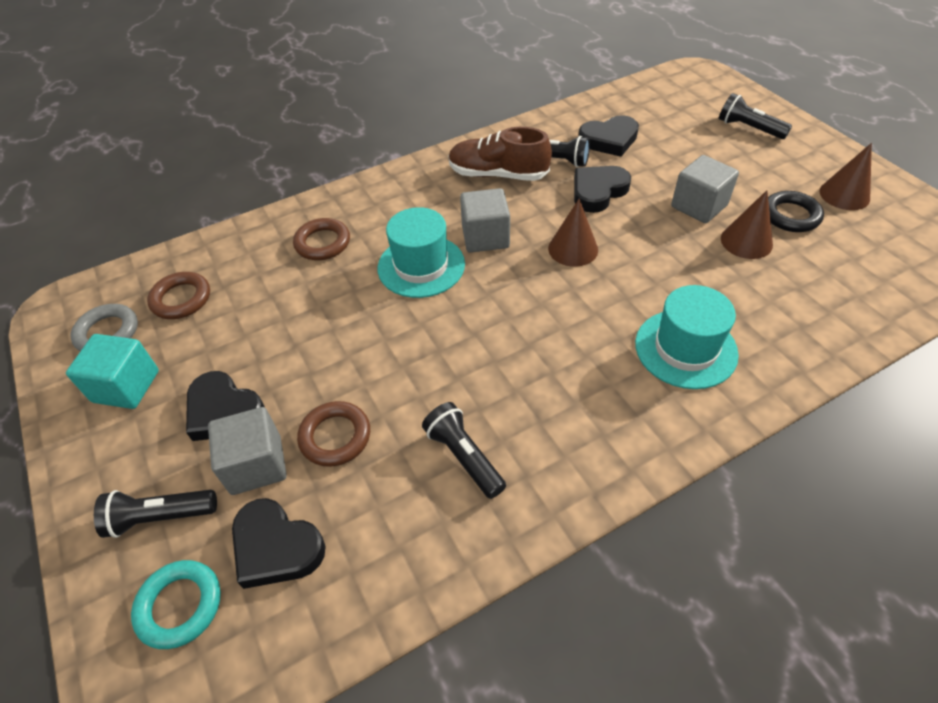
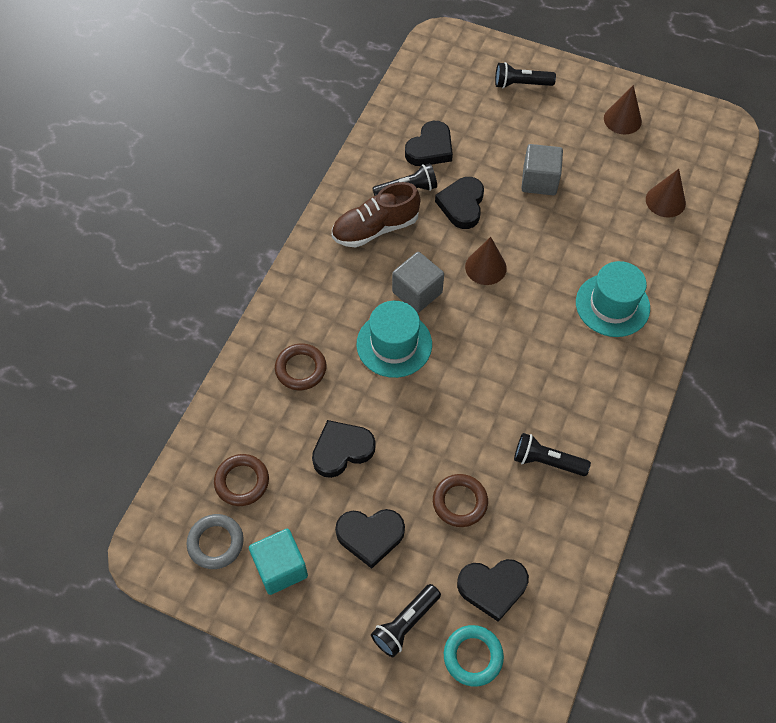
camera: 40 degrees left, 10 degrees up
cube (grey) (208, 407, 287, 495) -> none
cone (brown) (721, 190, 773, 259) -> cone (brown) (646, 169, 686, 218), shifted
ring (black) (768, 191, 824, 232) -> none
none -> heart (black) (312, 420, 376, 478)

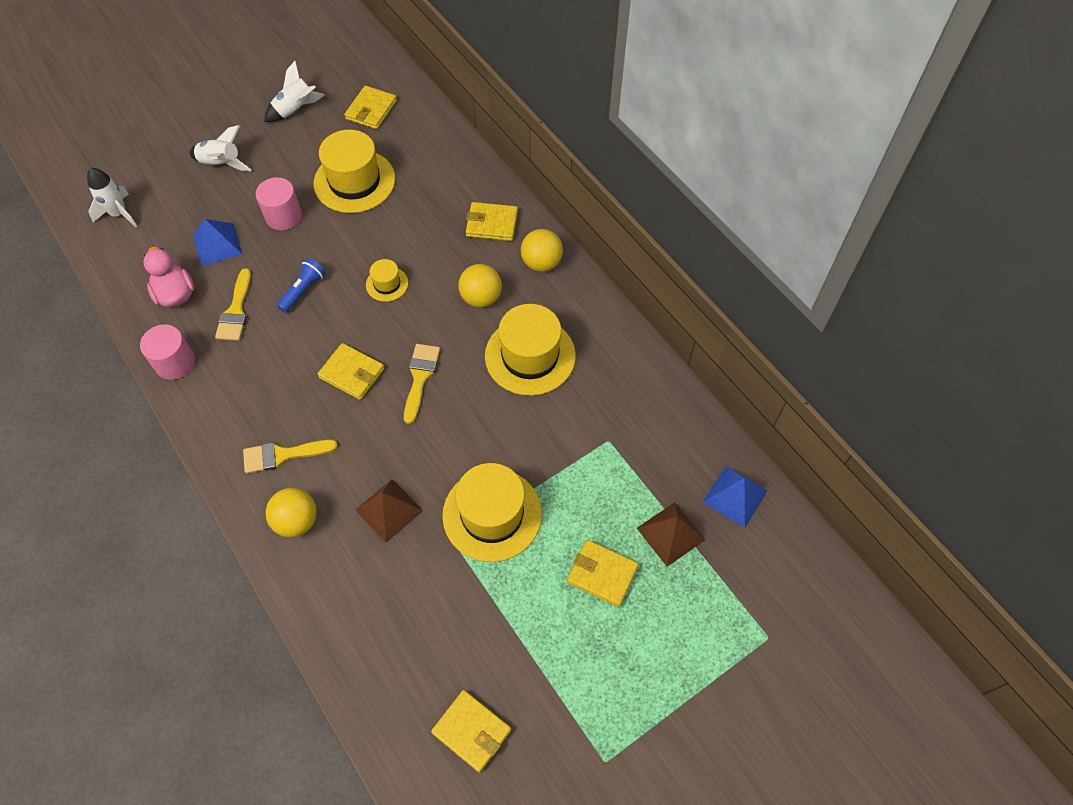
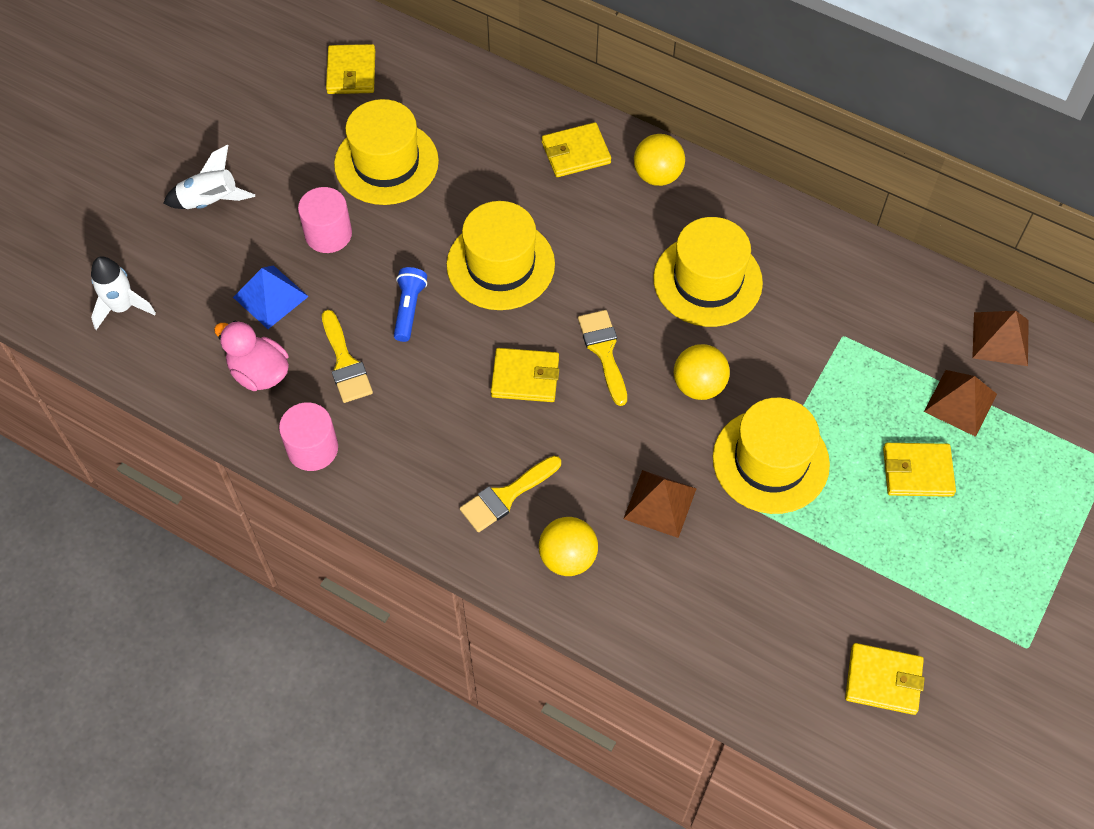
camera: 25 degrees left, 0 degrees up
rocket (white) (264, 61, 325, 122) -> none
hat (yellow) (366, 259, 408, 302) -> hat (yellow) (447, 201, 555, 310), x2.05
ball (yellow) (458, 264, 502, 308) -> ball (yellow) (674, 344, 730, 400), shifted
pyramid (blue) (703, 466, 767, 528) -> pyramid (brown) (972, 311, 1029, 366)

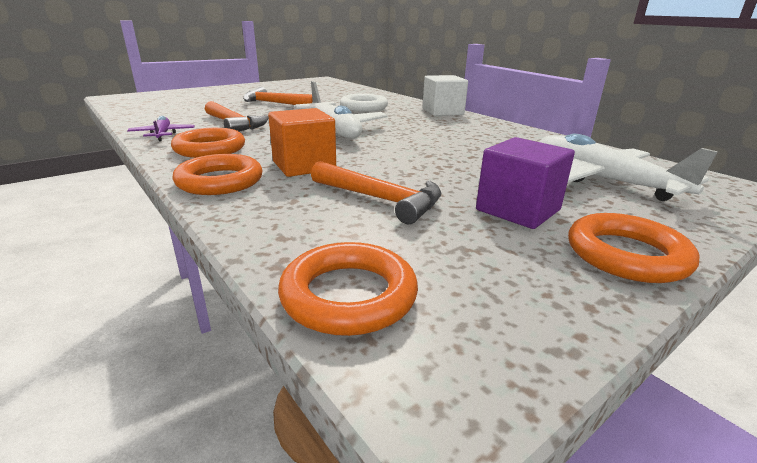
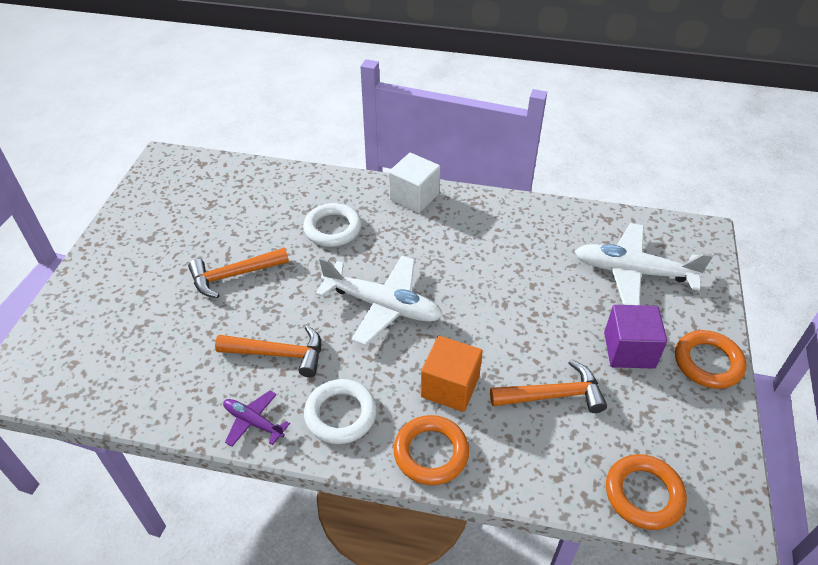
camera: 40 degrees left, 20 degrees up
ring (orange) (171, 128, 245, 158) -> ring (white) (304, 379, 377, 444)

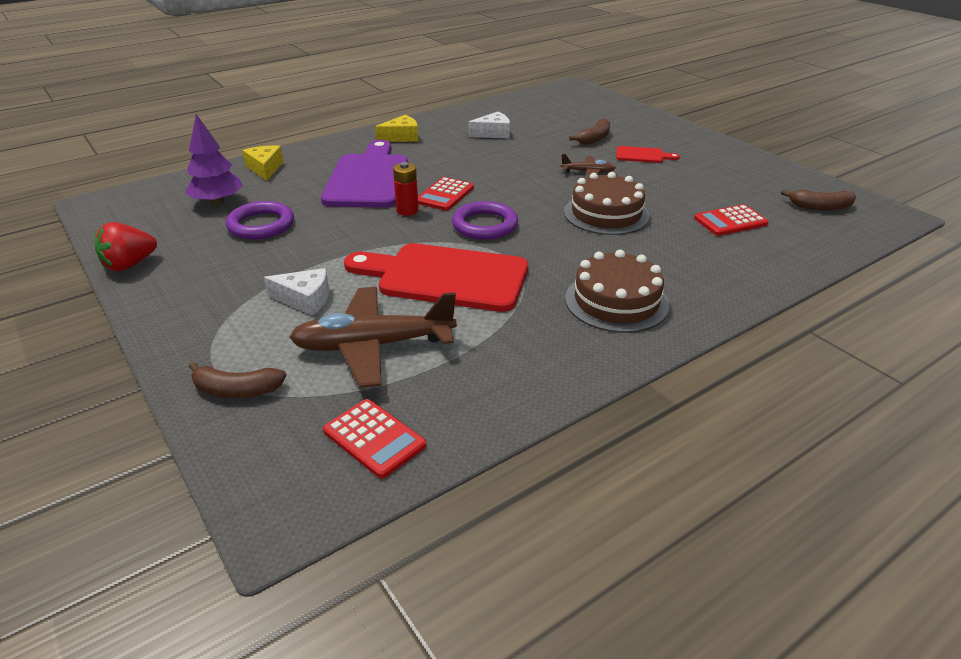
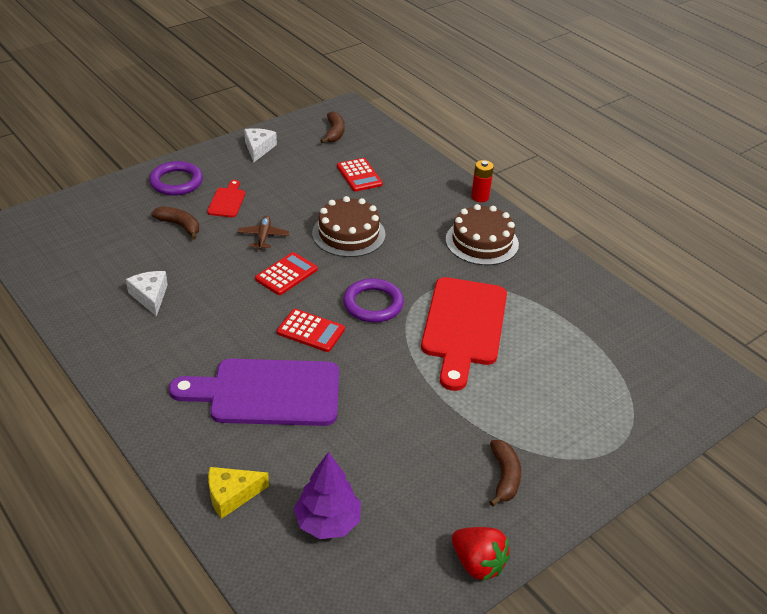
camera: 95 degrees left, 5 degrees up
banana (brown) (189, 362, 286, 398) -> banana (brown) (489, 440, 521, 507), shifted
ring (purple) (226, 201, 294, 239) -> ring (purple) (149, 161, 203, 195), shifted
cheese (white) (264, 268, 329, 316) -> cheese (white) (244, 128, 277, 162), shifted
plane (brown) (289, 287, 457, 388) -> none
calculator (red) (323, 399, 426, 479) -> calculator (red) (255, 252, 318, 295), shifted
cheese (yellow) (375, 115, 418, 142) -> none
battery (red) (393, 162, 419, 216) -> battery (red) (471, 160, 494, 202), shifted

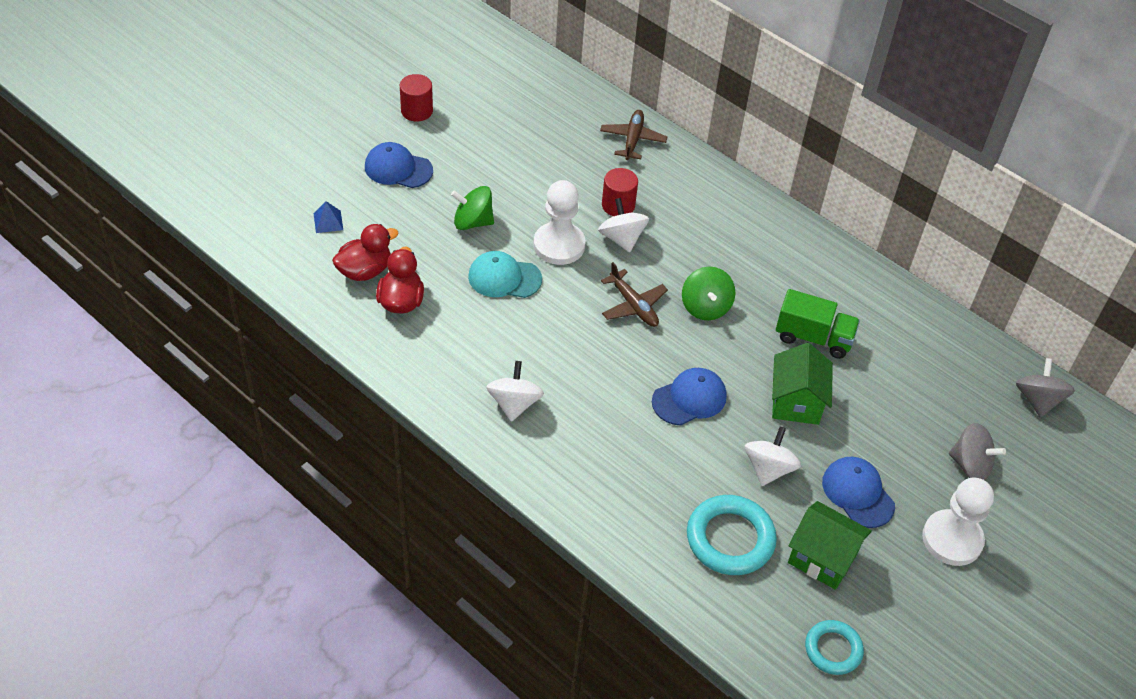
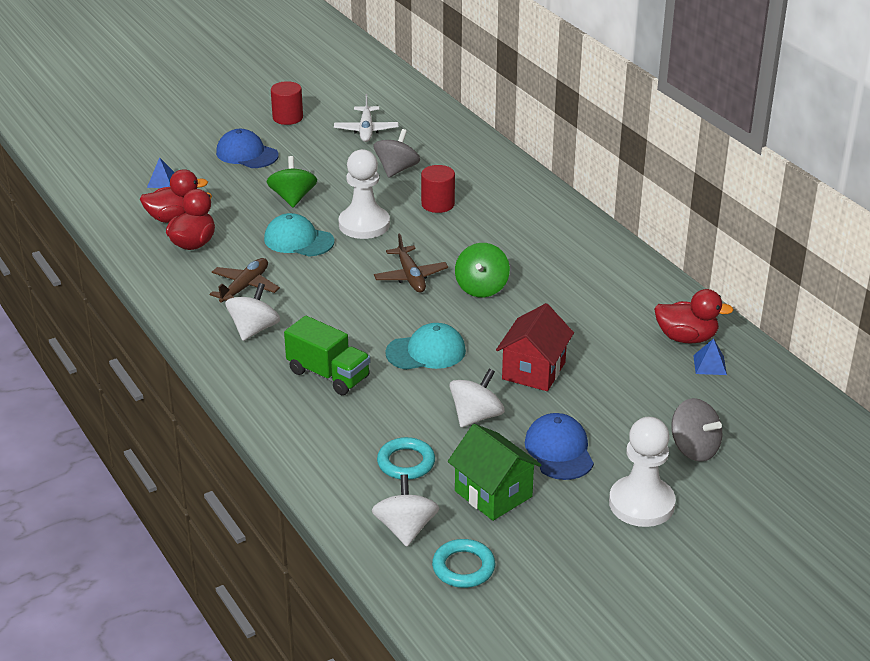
camera: 20 degrees right, 15 degrees down
spinning top (green) (451, 186, 494, 230) -> spinning top (green) (267, 156, 317, 208), 60 degrees clockwise
spinning top (white) (598, 198, 649, 252) -> spinning top (white) (372, 475, 439, 547), shifted
plane (brown) (600, 110, 667, 160) -> plane (brown) (210, 258, 280, 303), shifted
cap (blue) (652, 368, 727, 426) -> cap (turquoise) (385, 323, 466, 370)
ring (turquoise) (687, 495, 777, 575) -> ring (turquoise) (377, 437, 435, 480), x0.62
house (green) (772, 343, 833, 425) -> house (red) (496, 303, 574, 391)
truck (green) (776, 289, 860, 359) -> truck (green) (284, 316, 371, 395), shifted
spinning top (grey) (1016, 358, 1075, 417) -> spinning top (grey) (374, 129, 420, 178), shifted
none -> plane (white) (334, 94, 399, 142)
none -> duck (red) (654, 289, 734, 343)
none -> pyramid (blue) (693, 338, 727, 375)

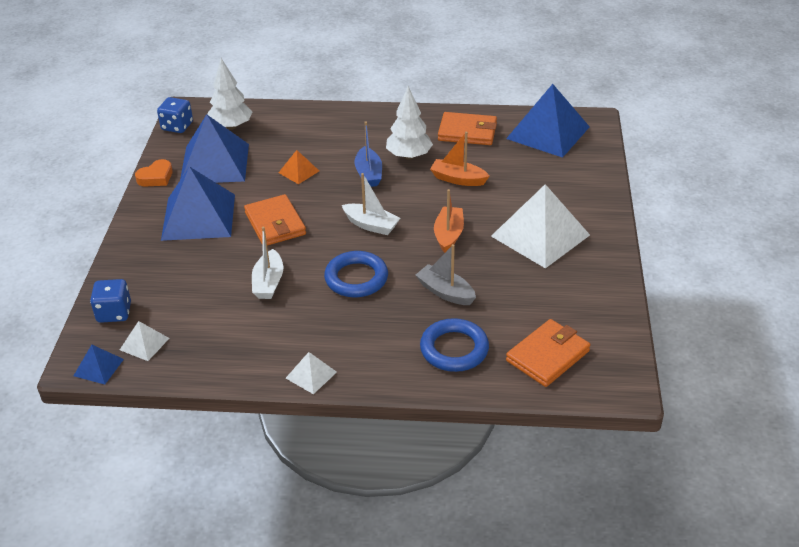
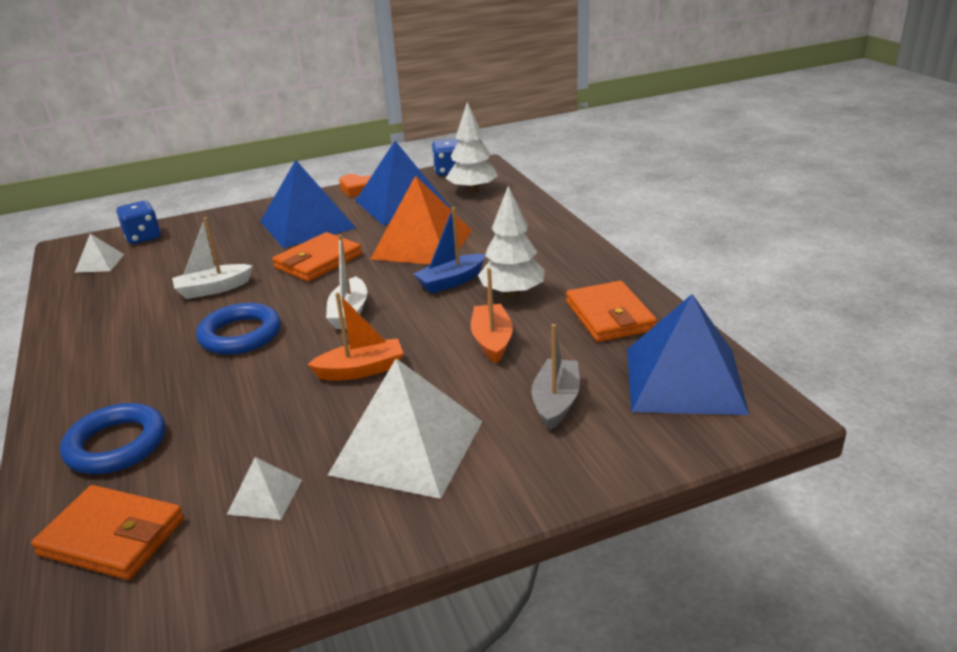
camera: 65 degrees right, 10 degrees down
pyramid (blue) (74, 345, 124, 385) -> none
pyramid (orange) (278, 150, 319, 184) -> pyramid (orange) (371, 175, 472, 264), x2.20
pyramid (white) (286, 352, 337, 394) -> pyramid (white) (226, 457, 302, 520), shifted
boat (grey) (416, 244, 476, 305) -> boat (grey) (531, 324, 580, 431), shifted

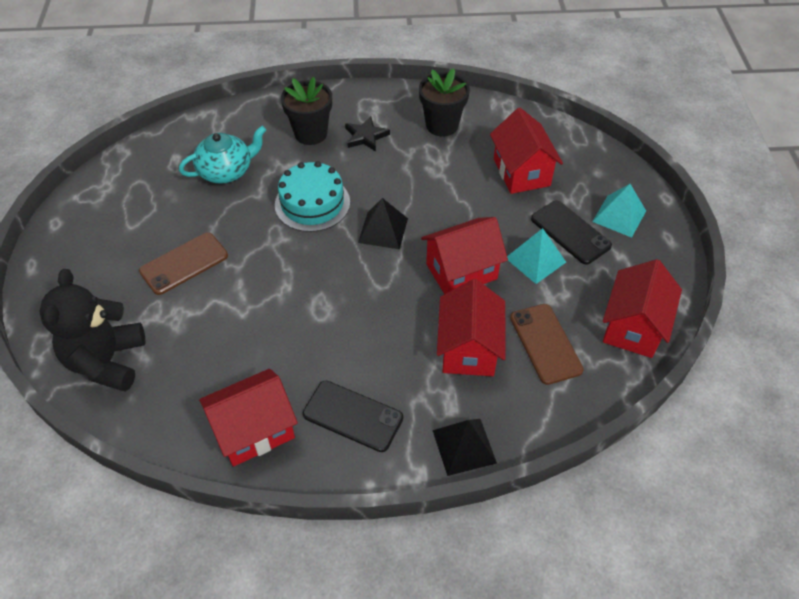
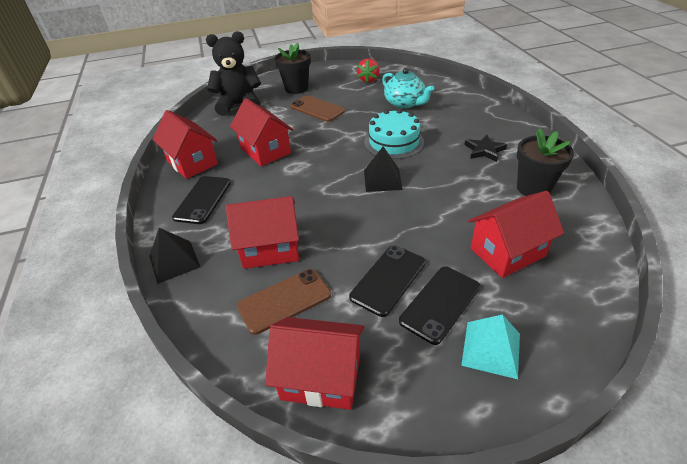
camera: 80 degrees right, 10 degrees down
flower pot (black) (281, 77, 332, 145) -> flower pot (black) (275, 42, 311, 94), shifted
house (red) (421, 217, 508, 294) -> house (red) (230, 98, 293, 166), shifted
pyramid (turquoise) (507, 228, 566, 284) -> phone (black) (349, 245, 426, 317)
none -> strawberry (red) (357, 58, 380, 83)

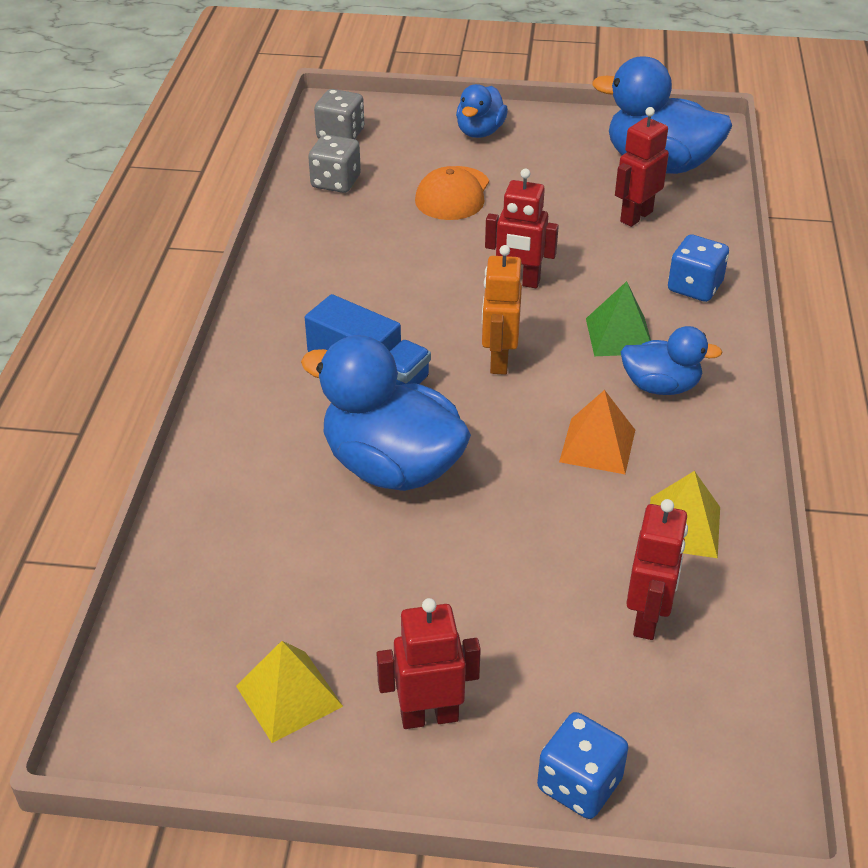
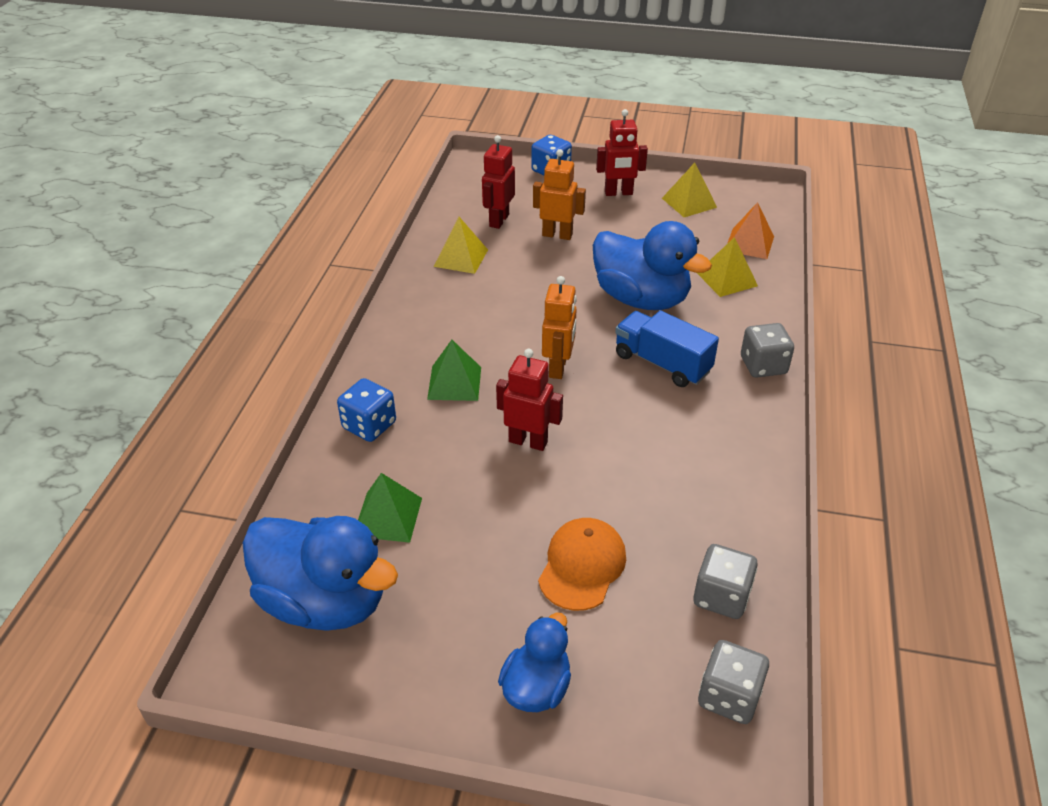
camera: 175 degrees left, 0 degrees up
pyramid (orange) (559, 390, 635, 474) -> pyramid (orange) (727, 202, 774, 259), shifted
robot (red) (615, 107, 669, 227) -> pyramid (green) (358, 473, 422, 543)
duck (blue) (621, 326, 723, 395) -> none
none -> robot (orange) (533, 149, 586, 240)
none -> pyramid (yellow) (697, 237, 758, 297)
none -> dice (grey) (741, 323, 794, 377)

